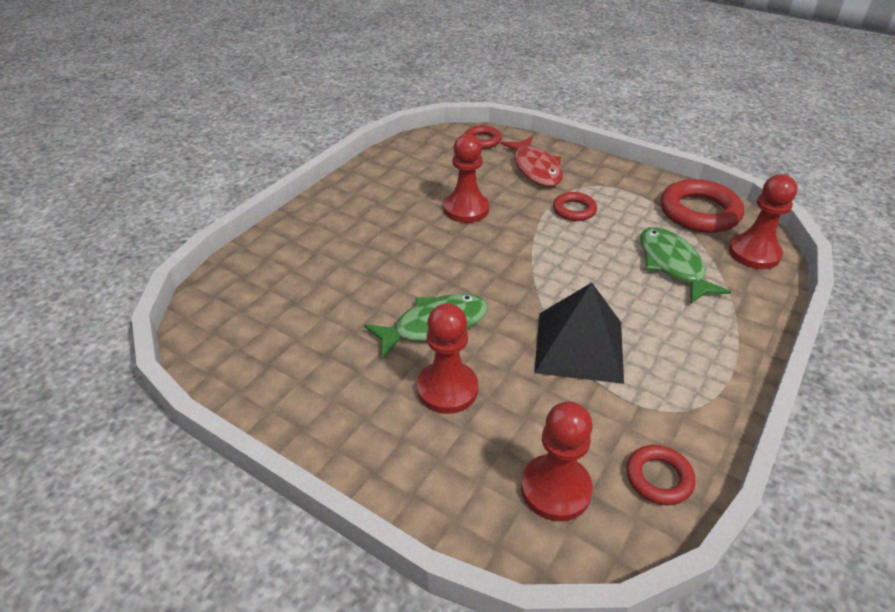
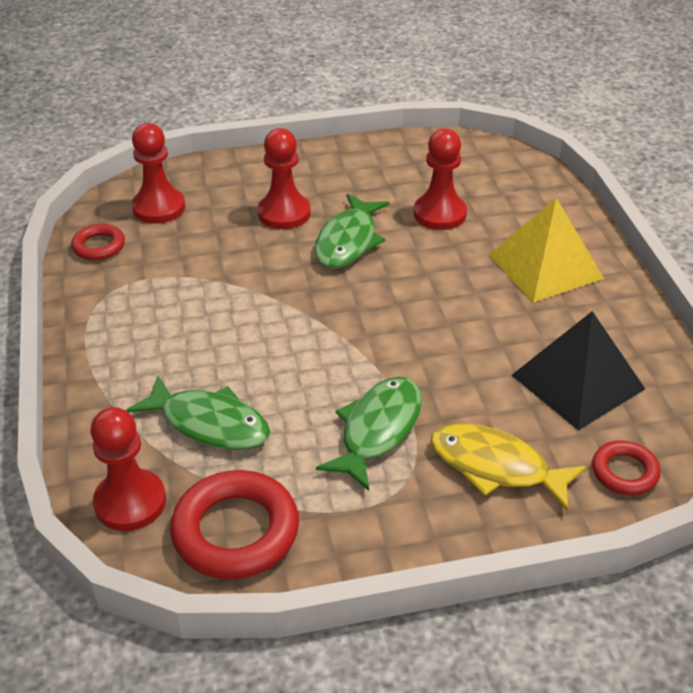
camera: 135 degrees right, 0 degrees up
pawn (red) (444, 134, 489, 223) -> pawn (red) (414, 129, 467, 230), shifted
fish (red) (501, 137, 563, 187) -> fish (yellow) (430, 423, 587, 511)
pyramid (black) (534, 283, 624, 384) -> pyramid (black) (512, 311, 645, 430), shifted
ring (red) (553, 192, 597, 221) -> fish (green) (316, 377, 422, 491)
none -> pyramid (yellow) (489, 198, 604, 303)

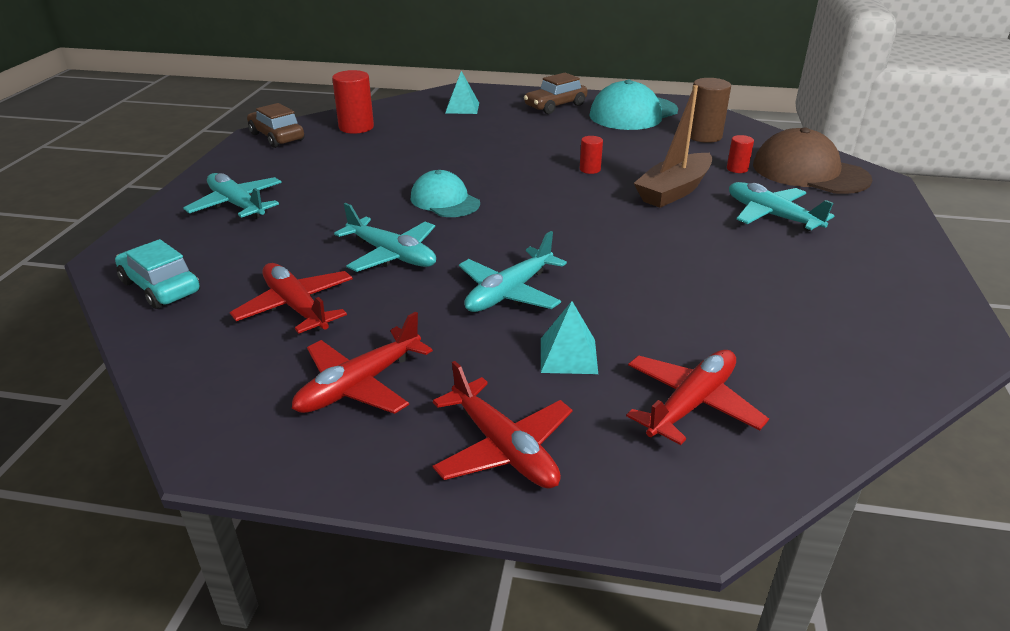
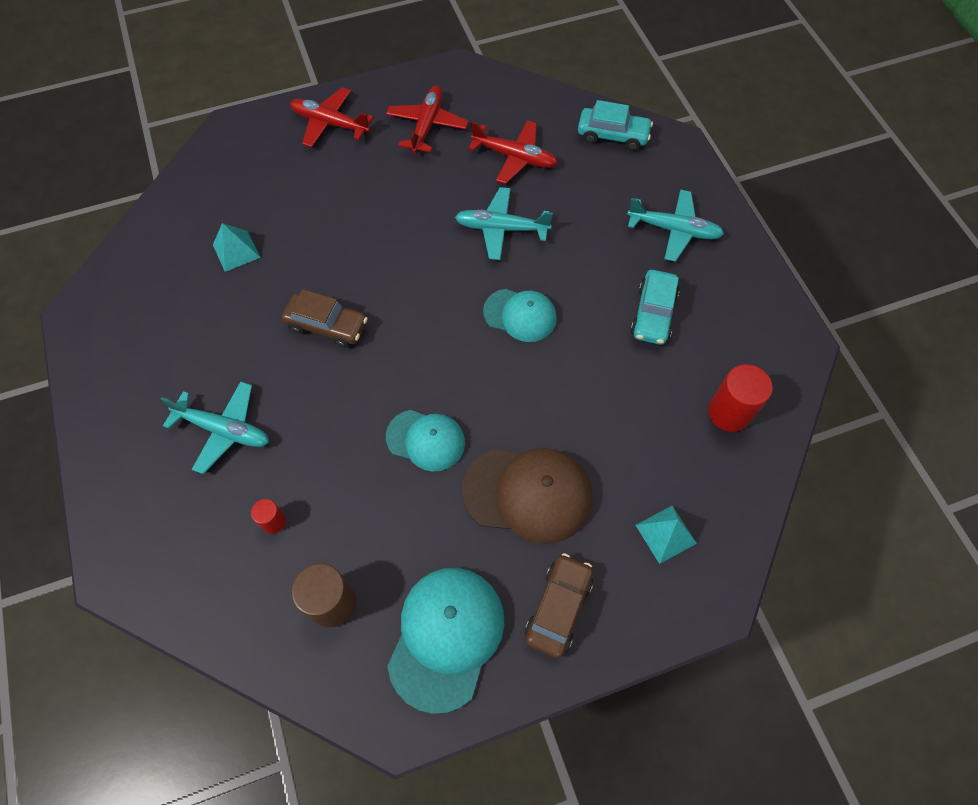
camera: 150 degrees right, 30 degrees up
car (brown) (247, 103, 304, 148) -> car (brown) (282, 289, 368, 348), shifted
plane (turquoise) (459, 231, 567, 312) -> none
pyramid (turquoise) (541, 301, 598, 374) -> pyramid (turquoise) (213, 223, 261, 272), shifted
cylinder (red) (580, 136, 603, 174) -> cap (turquoise) (386, 410, 465, 472)
plane (red) (626, 350, 769, 445) -> none
boat (brown) (634, 85, 712, 208) -> none
cap (brown) (753, 127, 872, 194) -> cap (brown) (462, 448, 592, 544), shifted
none -> car (turquoise) (631, 270, 680, 345)

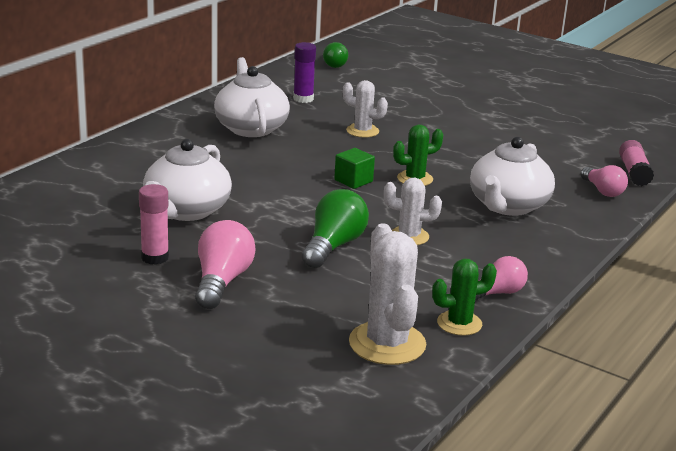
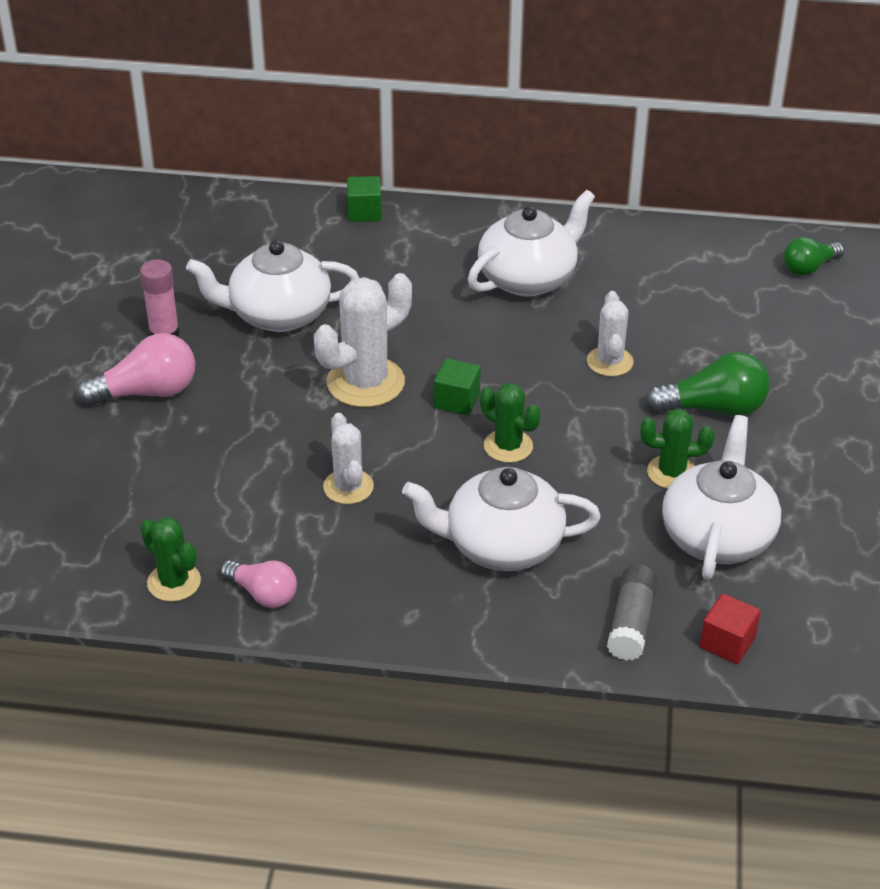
camera: 65 degrees right, 15 degrees up
glue stick (purple) (293, 42, 316, 103) -> none
light bulb (green) (302, 189, 369, 268) -> light bulb (green) (645, 352, 770, 416), shifted
cactus (white) (349, 223, 426, 365) -> cactus (white) (314, 273, 412, 407), shifted
light bulb (pink) (581, 165, 628, 197) -> glue stick (grey) (607, 565, 658, 661)
glue stick (pink) (619, 140, 654, 186) -> cube (red) (700, 594, 761, 664)
none -> cube (green) (347, 176, 382, 222)
none -> cactus (green) (640, 409, 714, 489)
none -> teapot (white) (662, 415, 781, 580)

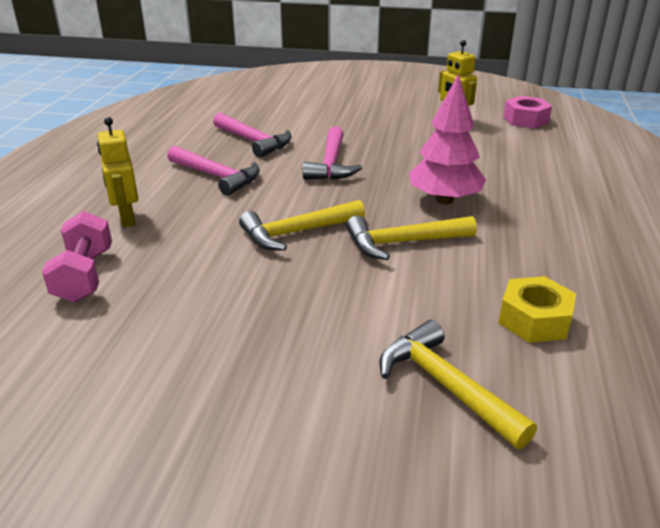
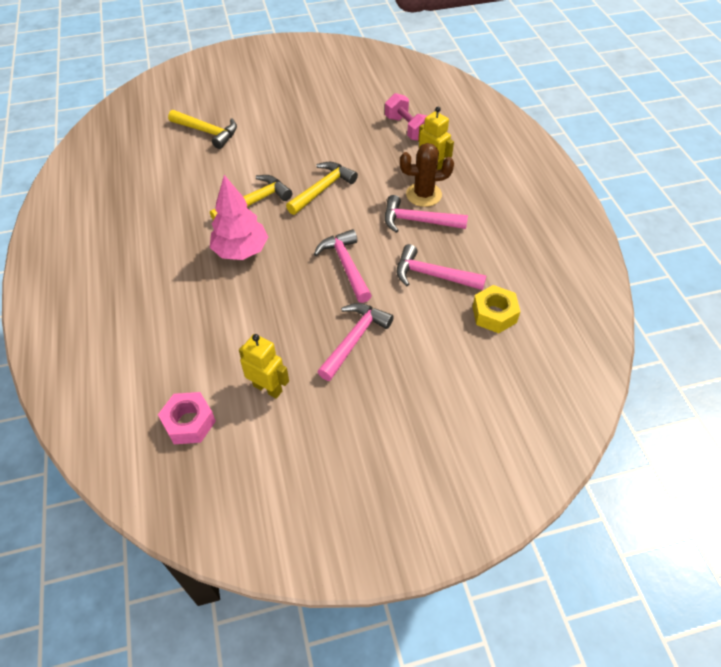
camera: 155 degrees right, 20 degrees up
nut (yellow) (498, 276, 576, 343) -> nut (yellow) (472, 285, 520, 333), shifted
none -> hammer (pink) (317, 303, 394, 381)
none -> cactus (brown) (400, 143, 454, 207)

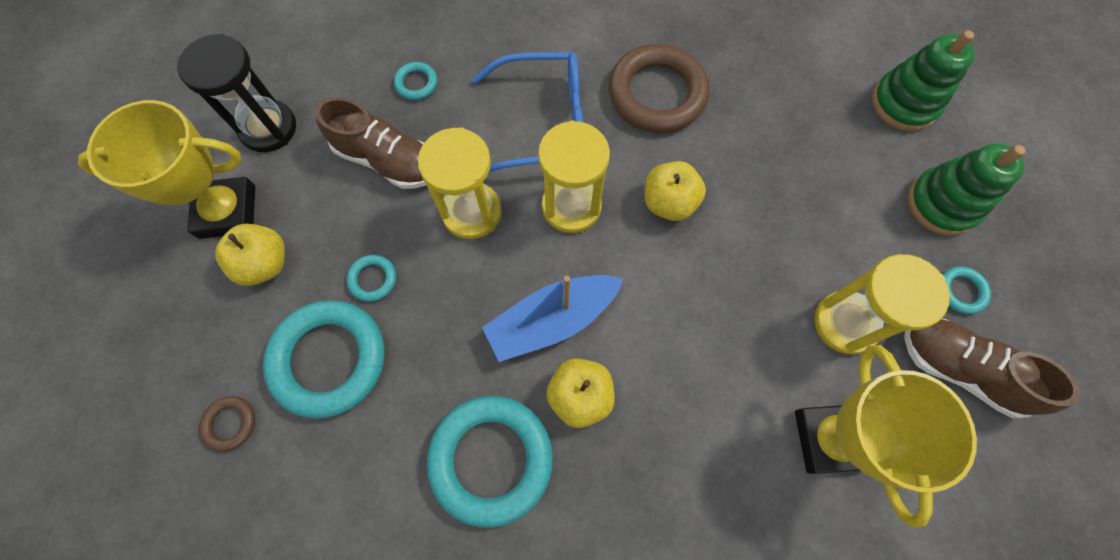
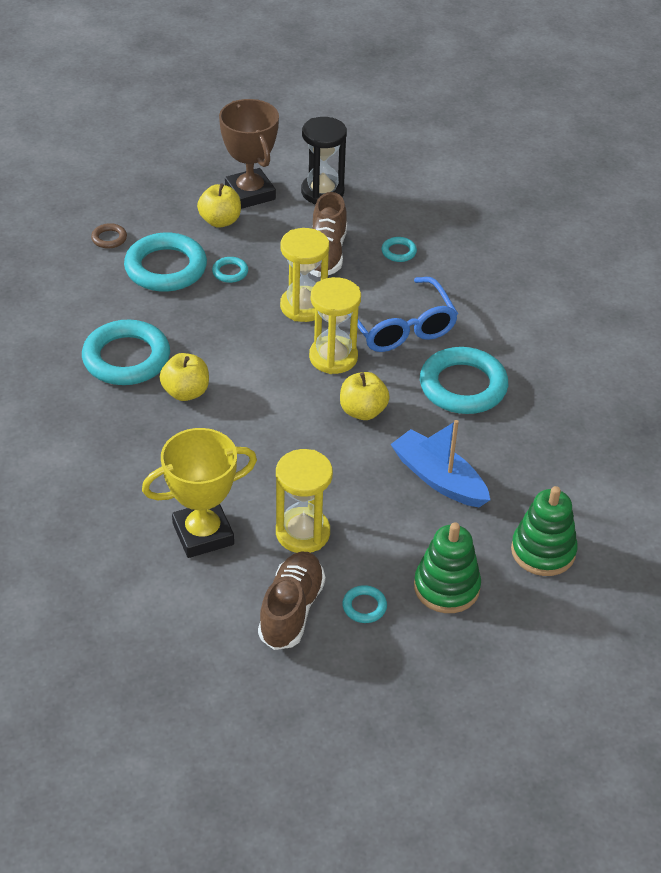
camera: 70 degrees right, 25 degrees down
trophy (yellow) (78, 100, 255, 239) -> trophy (brown) (219, 99, 279, 209)
boat (blue) (482, 275, 623, 362) -> boat (blue) (390, 420, 490, 507), shifted
ring (brown) (609, 44, 710, 133) -> ring (turquoise) (420, 347, 508, 414)

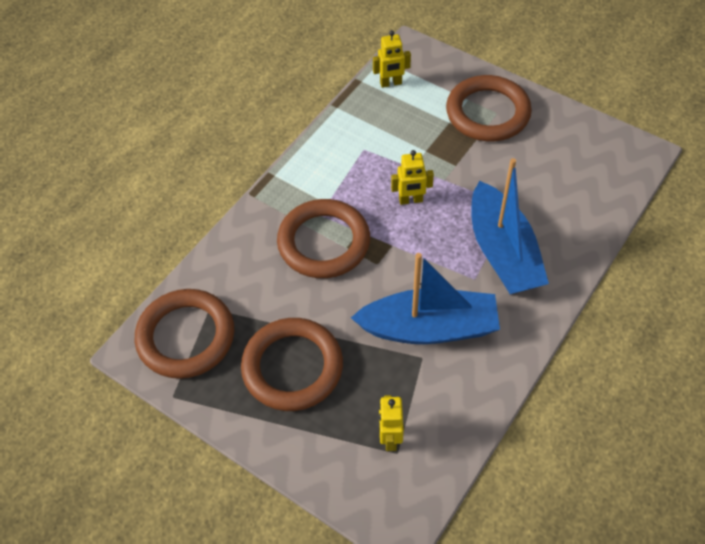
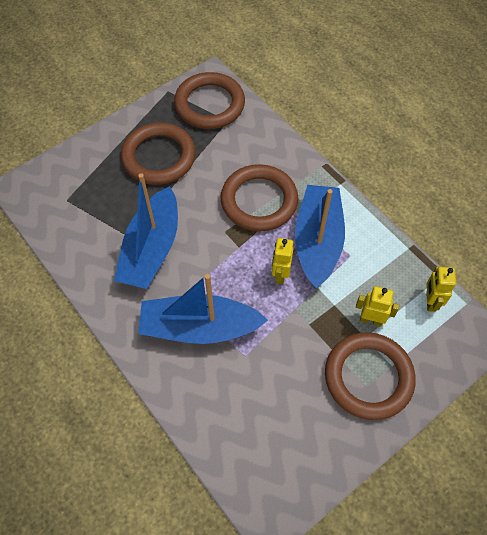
camera: 105 degrees right, 5 degrees up
robot (yellow) (378, 395, 404, 451) -> robot (yellow) (356, 286, 399, 327), shifted
none -> boat (blue) (295, 185, 345, 288)

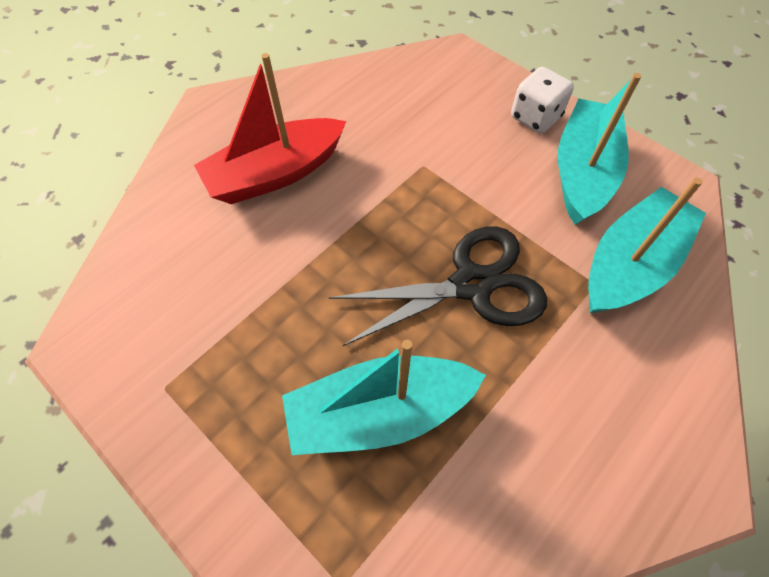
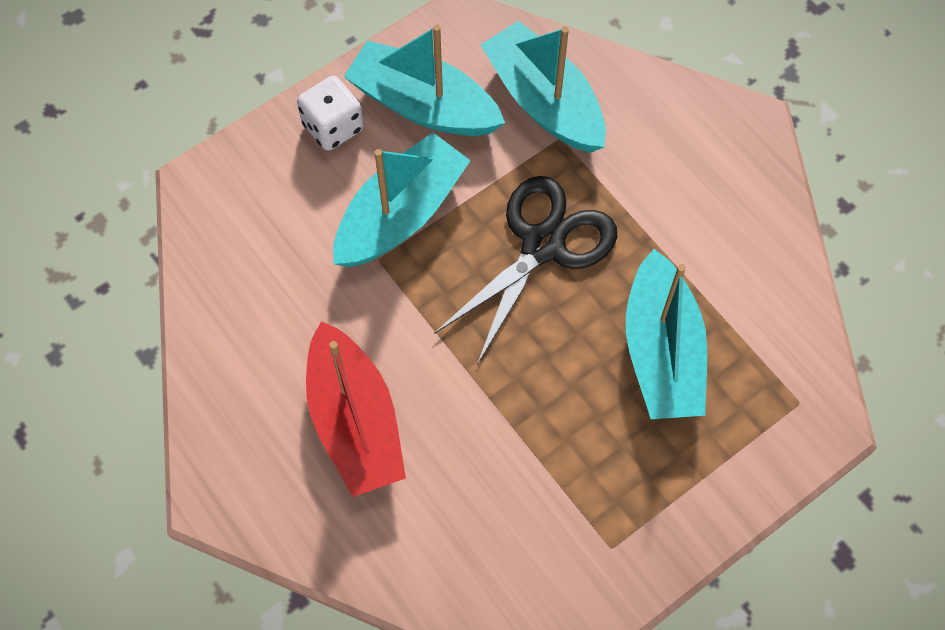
camera: 80 degrees left, 5 degrees up
scissors (black) (328, 227, 547, 346) -> scissors (black) (434, 176, 617, 365), 45 degrees clockwise
none -> boat (turquoise) (333, 132, 471, 267)

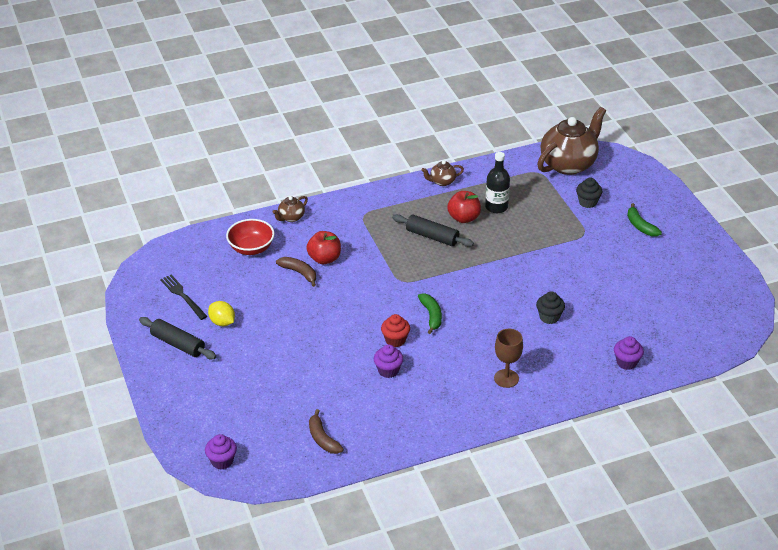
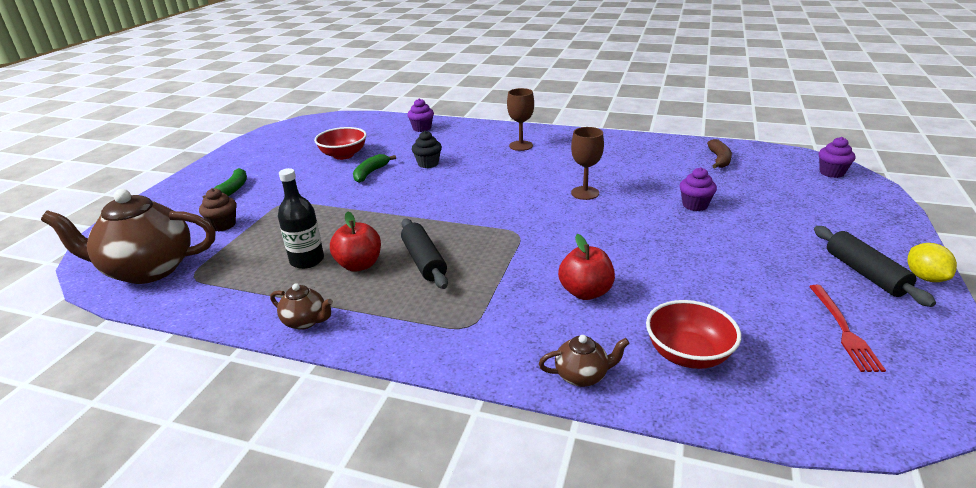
camera: 140 degrees left, 10 degrees down
fork (black) (160, 275, 207, 320) -> fork (red) (809, 285, 886, 372)
lemon (yellow) (208, 301, 235, 326) -> lemon (yellow) (907, 243, 957, 282), shifted
banana (brown) (276, 257, 316, 287) -> none
cupcake (purple) (374, 344, 403, 378) -> cupcake (purple) (680, 167, 717, 211), shifted
cupcake (red) (381, 314, 410, 347) -> goblet (brown) (571, 127, 604, 200)
banana (green) (418, 293, 442, 334) -> banana (green) (353, 154, 396, 183), shifted
cupcake (black) (576, 178, 602, 208) -> cupcake (brown) (199, 188, 236, 231)
none -> bowl (red) (314, 127, 367, 160)

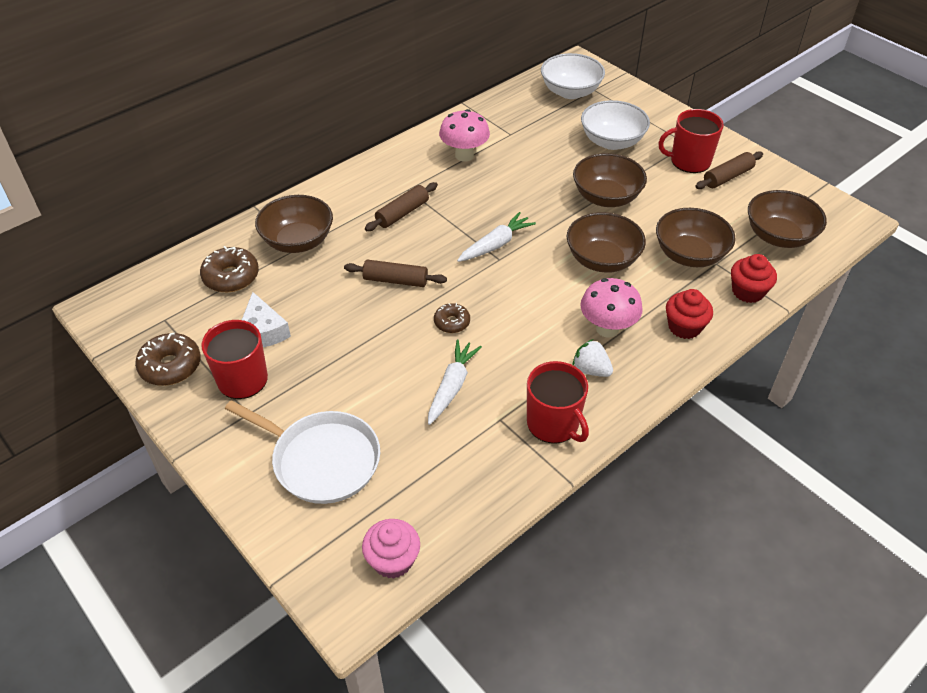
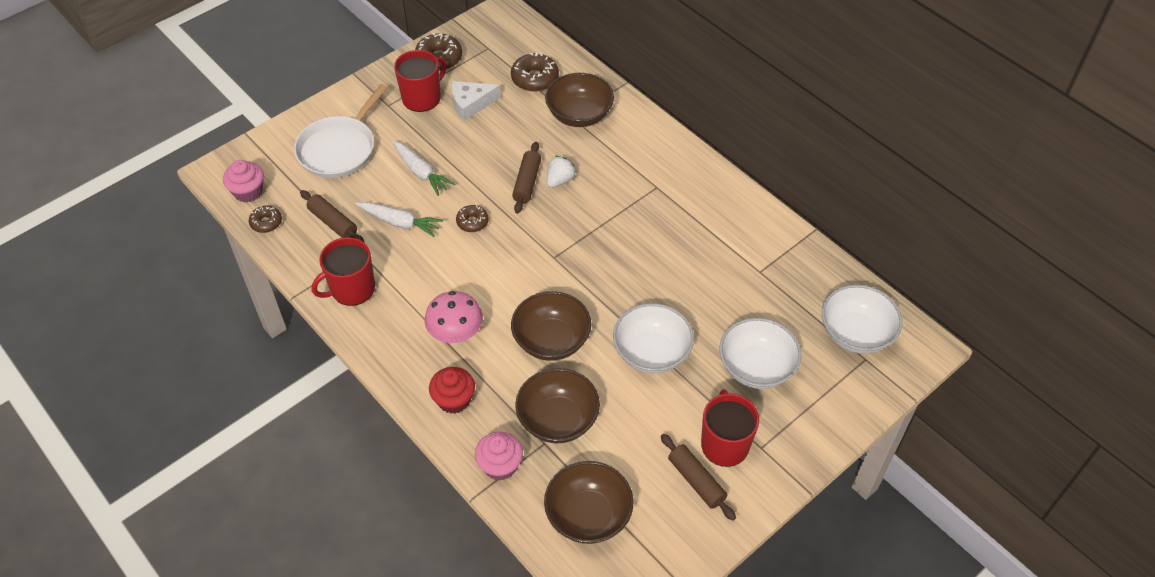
camera: 90 degrees right, 5 degrees up
rolling pin (brown) (365, 182, 438, 231) -> rolling pin (brown) (300, 190, 365, 243), shifted
mushroom (pink) (439, 109, 490, 162) -> none
carrot (white) (457, 212, 536, 262) -> carrot (white) (392, 140, 455, 196), shifted
bowl (brown) (573, 153, 647, 207) -> bowl (white) (613, 303, 694, 373)
strawberry (white) (573, 339, 613, 377) -> strawberry (white) (547, 156, 576, 188), shifted
cupcake (red) (731, 254, 777, 303) -> cupcake (pink) (475, 432, 523, 481)
none -> donut (brown) (249, 206, 282, 233)

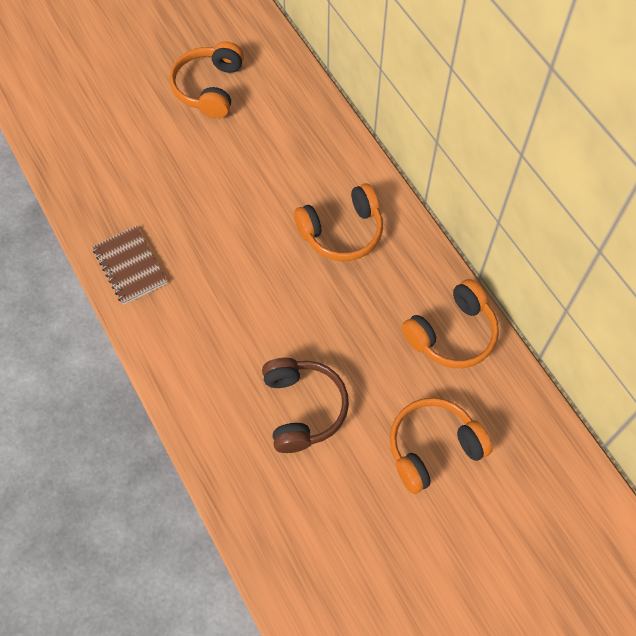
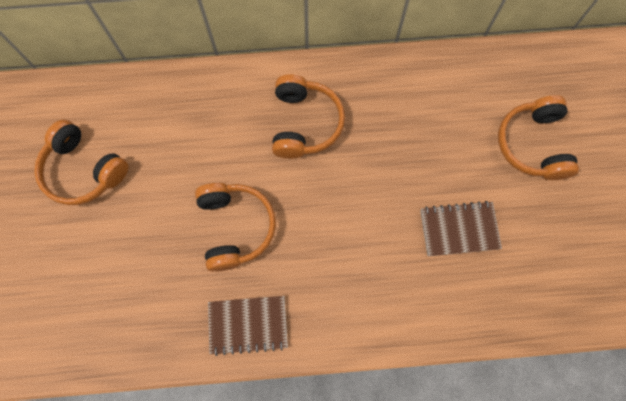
camera: 65 degrees left, 10 degrees up
headphones (brown) (262, 358, 349, 453) -> notebook (brown) (420, 201, 502, 256)
headphones (orange) (401, 279, 499, 368) -> headphones (orange) (195, 183, 276, 272), shifted

